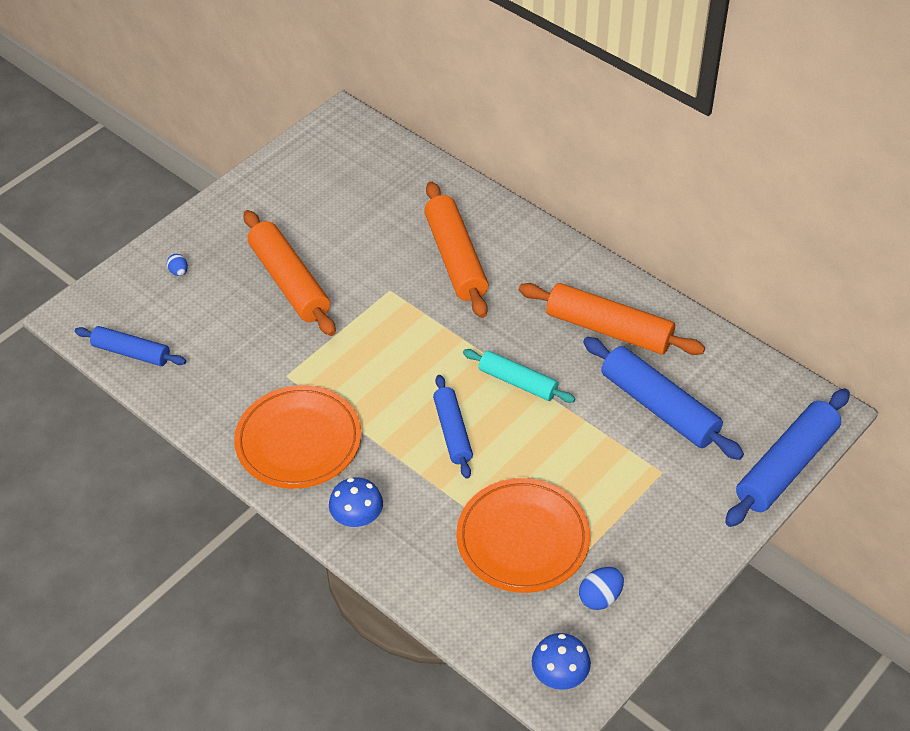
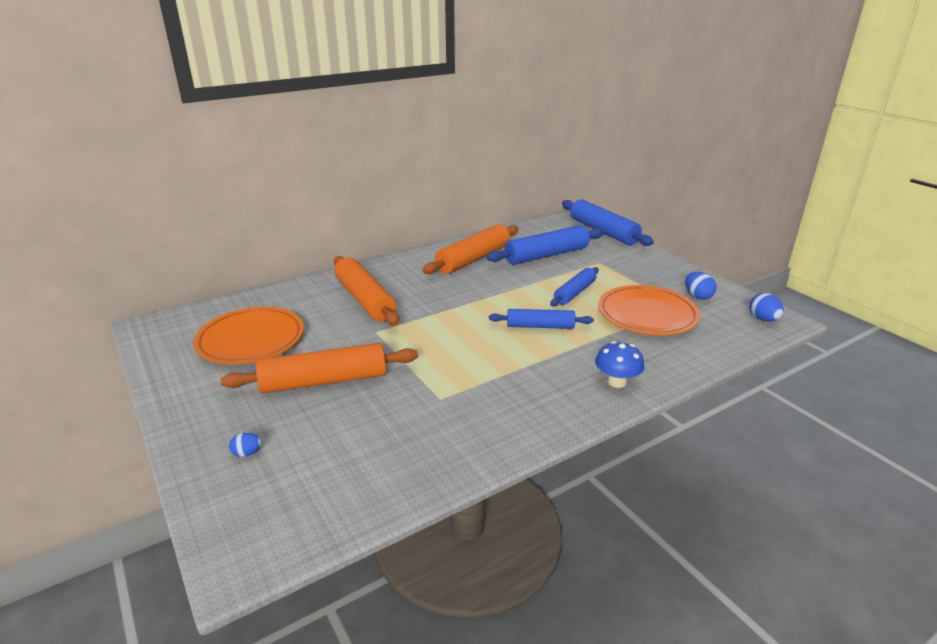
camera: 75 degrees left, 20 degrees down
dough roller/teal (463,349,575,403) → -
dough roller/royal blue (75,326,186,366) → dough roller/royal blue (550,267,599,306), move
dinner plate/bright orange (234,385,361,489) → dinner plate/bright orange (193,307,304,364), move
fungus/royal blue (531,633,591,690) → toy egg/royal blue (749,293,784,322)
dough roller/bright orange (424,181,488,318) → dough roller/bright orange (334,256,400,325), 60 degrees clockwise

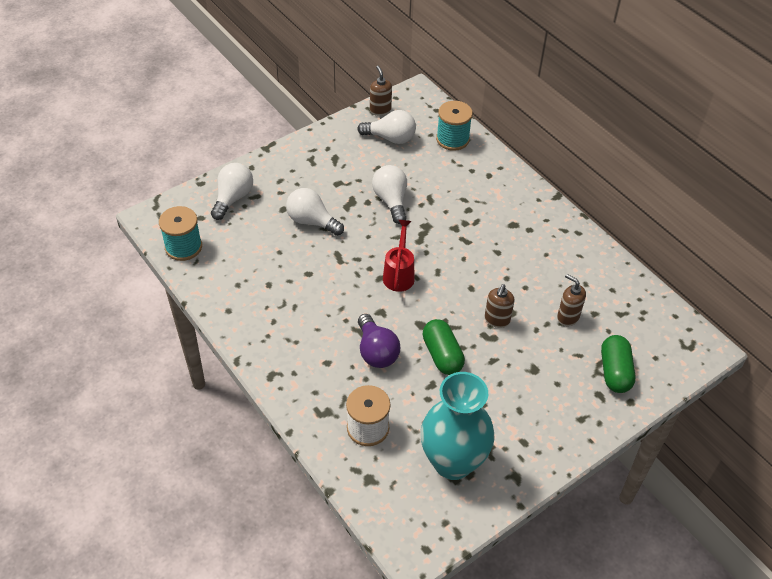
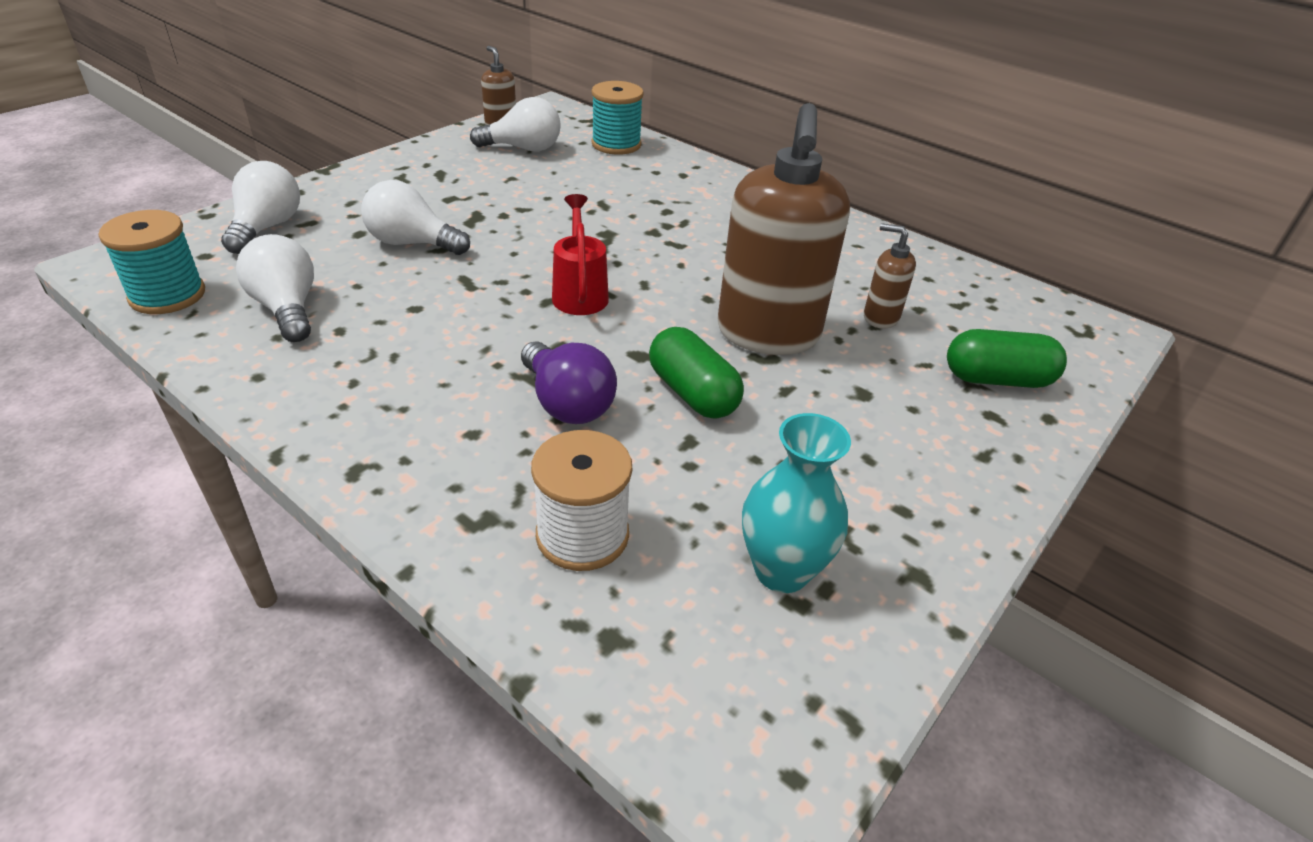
camera: 15 degrees left, 10 degrees down
bulb/pure white (372,165,407,224) → bulb/pure white (236,234,314,342), move
pill shape/leaf-green (601,335,635,393) → pill shape/leaf-green (947,329,1067,388), 75 degrees counterclockwise
flower vase/teal (421,372,495,480) → flower vase/teal (742,413,851,593), x0.64
pump bottle/russet (485,284,515,328) → pump bottle/russet (718,103,850,355), x2.23

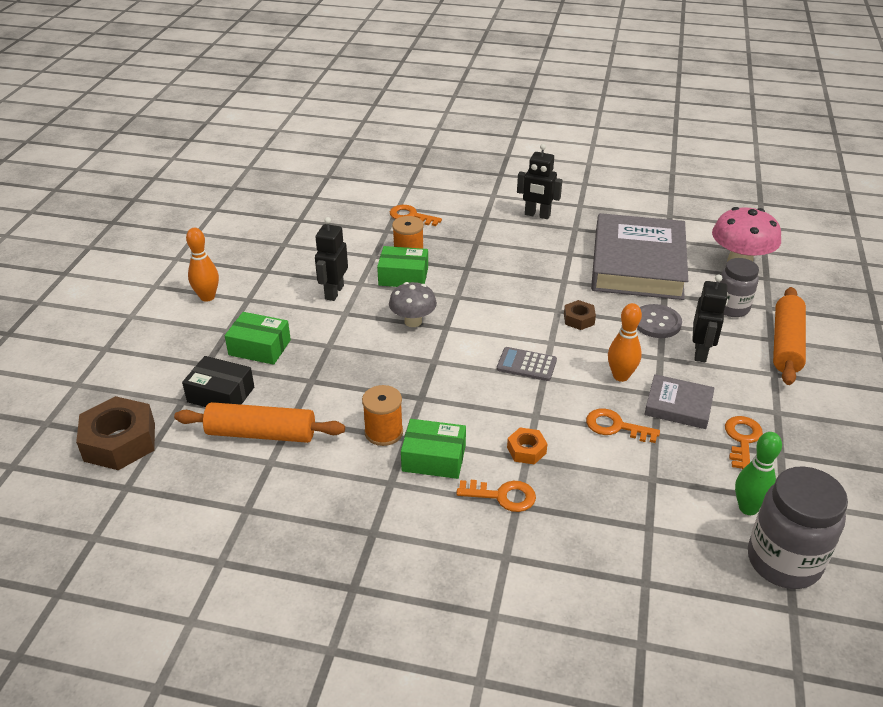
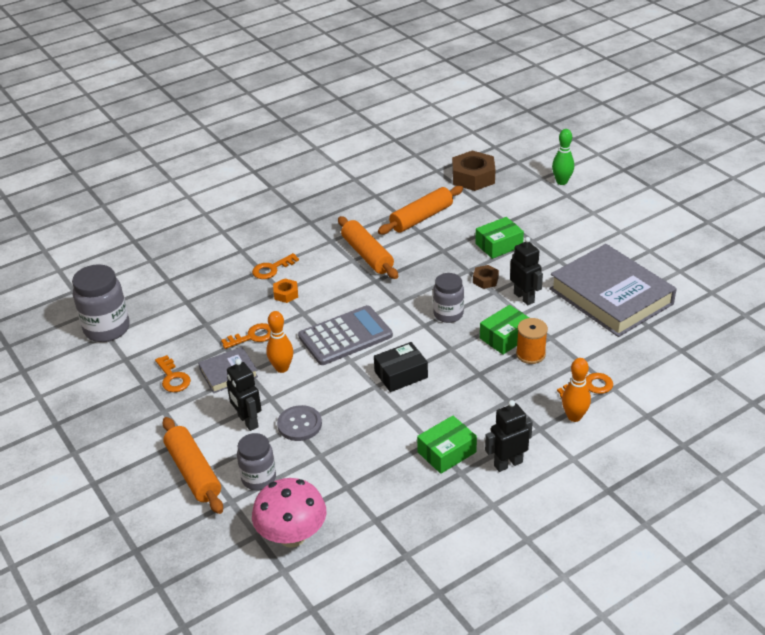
camera: 135 degrees right, 0 degrees up
box/black (182,356,254,407) → box/black (374,342,428,392), move
tenpin/bright orange (186,228,219,302) → tenpin/bright orange (562,358,591,422), move
box/leaf-green (401,419,466,479) → box/leaf-green (417,415,477,474), move
hex nut/russet (564,300,596,330) → hex nut/russet (473,265,499,289), move
hardback/grey (591,213,688,300) → hardback/grey (550,244,677,337), move
tenpin/leaf-green (735,432,782,515) → tenpin/leaf-green (552,129,574,185), move
reel of thread/bright orange (362,385,403,446) → dough roller/bright orange (338,216,398,279)
fungus/grey (389,282,437,327) → preserve jar/grey (433,273,464,323)
adding machine/grey (497,347,557,381) → adding machine/grey (298,305,393,365), x1.87

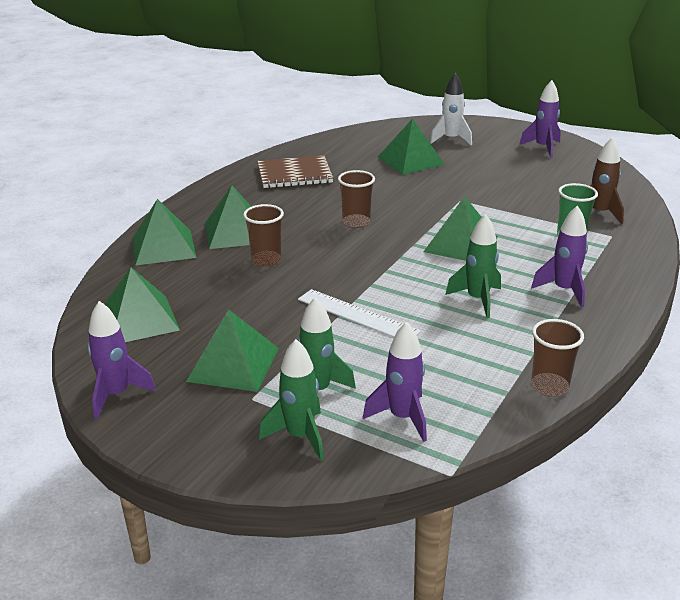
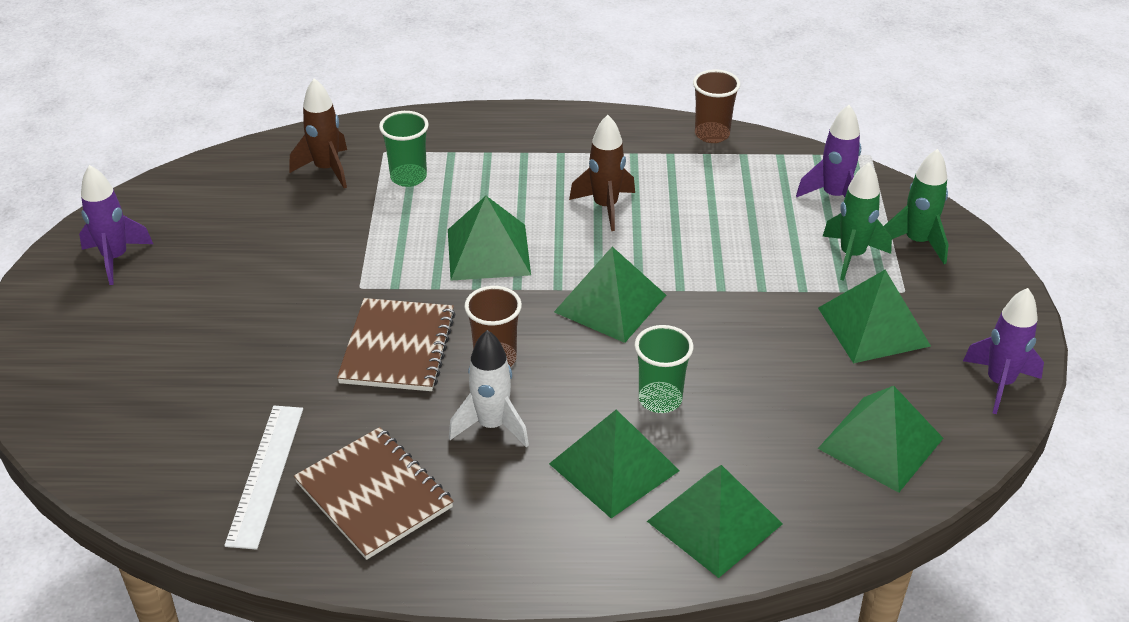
camera: 120 degrees left, 10 degrees up
rocket/purple (531,205,588,308) → -
- → notepad/russet (337,298,456,391)
ruler/pure white (298,289,421,337) → ruler/pure white (224,406,303,550), move
pyramid/leaf-green (378,118,445,175) → pyramid/leaf-green (554,247,666,343), move
rocket/pure white (430,73,472,145) → rocket/pure white (449,330,529,448), move
cup/russet (243,204,284,267) → cup/leaf-green (634,325,694,413)
rocket/leaf-green (445,214,501,318) → rocket/russet (569,115,635,231)

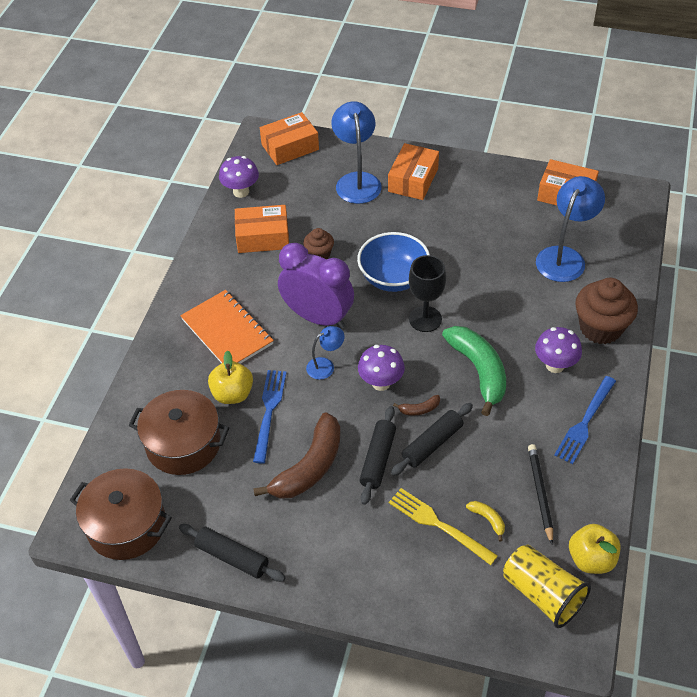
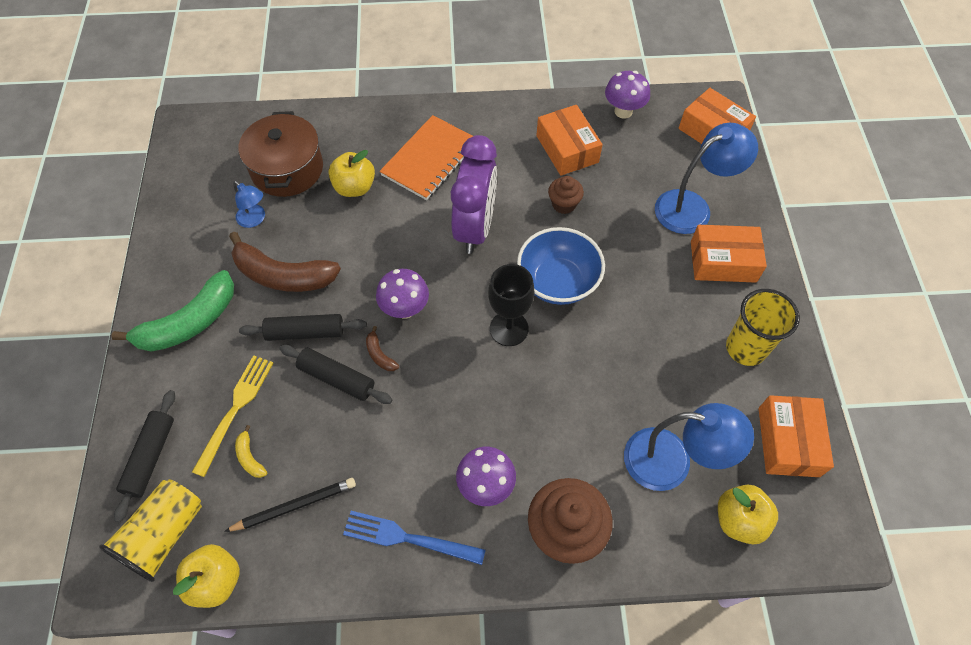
camera: 70 degrees right, 10 degrees up
pot/russet (70,468,172,560) → -
table fork/royal blue (253,370,287,463) → -
- → apple/bright yellow (718,484,778,544)
- → cup/bright yellow (726,289,800,366)
dough roller/black (179,524,286,582) → dough roller/black (114,390,175,522), move
desk lamp/royal blue (306,326,344,380) → desk lamp/royal blue (233,181,265,228), move
toy banana/leaf-green (442,326,506,416) → toy banana/leaf-green (111,270,234,351), move
toy banana/bright yellow (466,501,505,542) → toy banana/bright yellow (235,425,267,478), 120 degrees clockwise

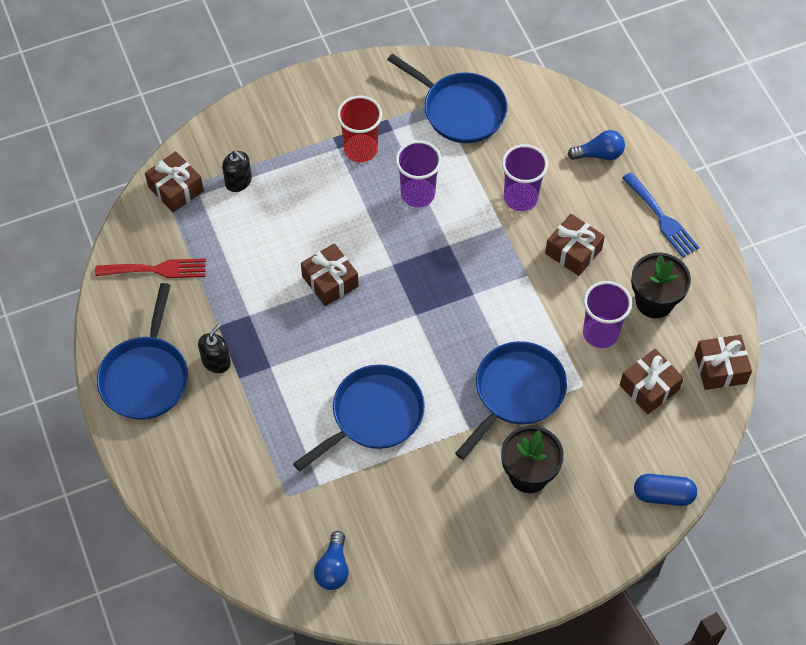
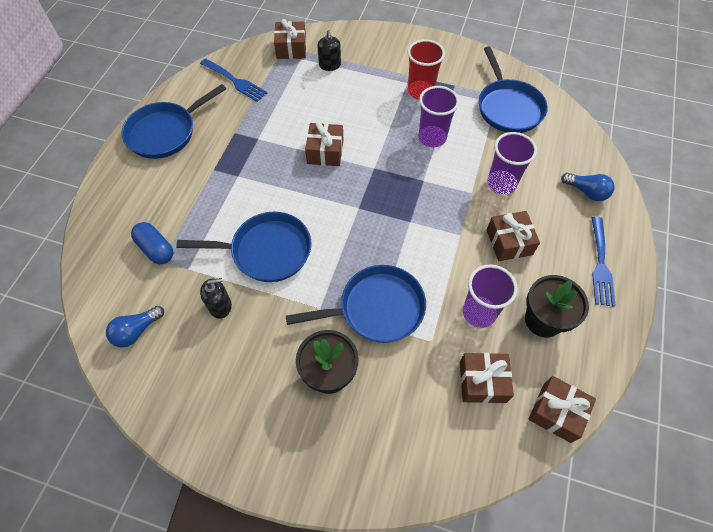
camera: 40 degrees right, 0 degrees up
pump bottle/black (198,324,231,373) → pump bottle/black (200,278,232,319), move
pill shape/royal blue (634,474,697,506) → pill shape/royal blue (131,222,173,264), move
table fork/crimson (95,258,206,278) → table fork/royal blue (200,58,267,102)

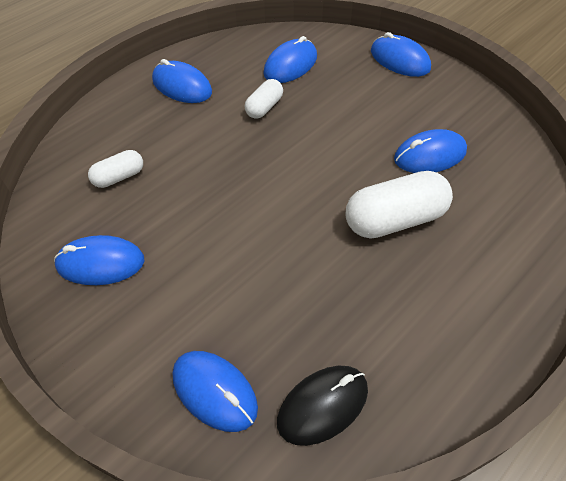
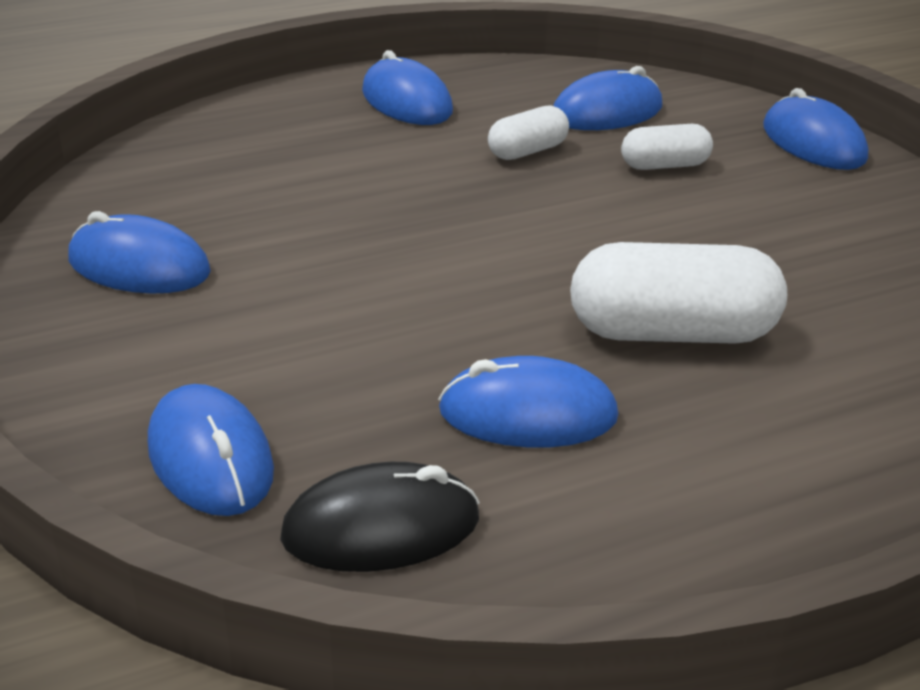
camera: 20 degrees right, 20 degrees down
pill shape/pure white (88,150,143,188) → pill shape/pure white (621,124,713,170), move
PC mouse/royal blue (394,129,467,173) → PC mouse/royal blue (438,356,619,447), move

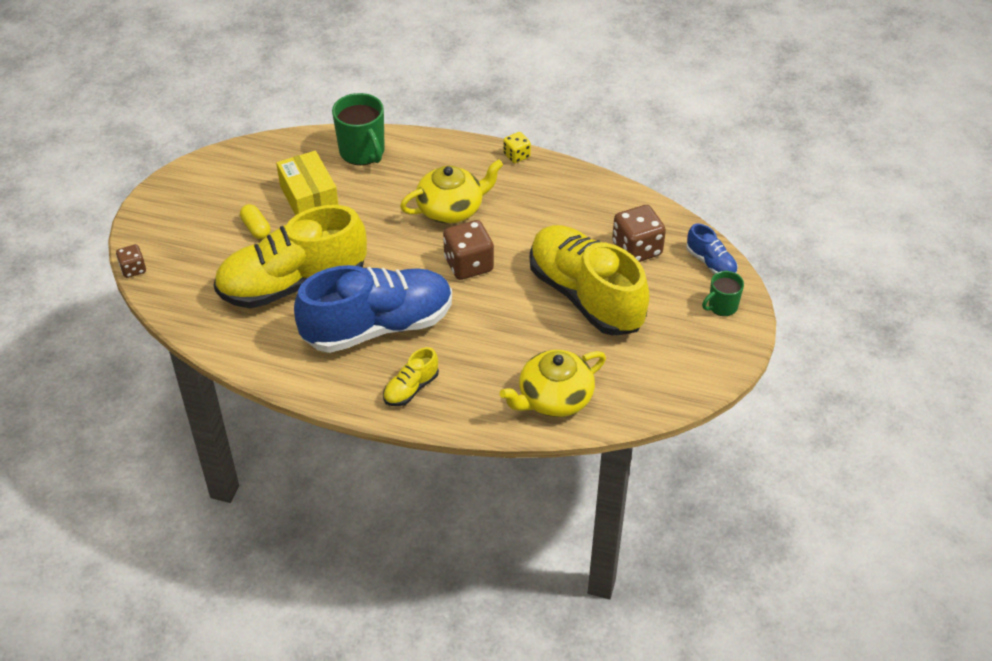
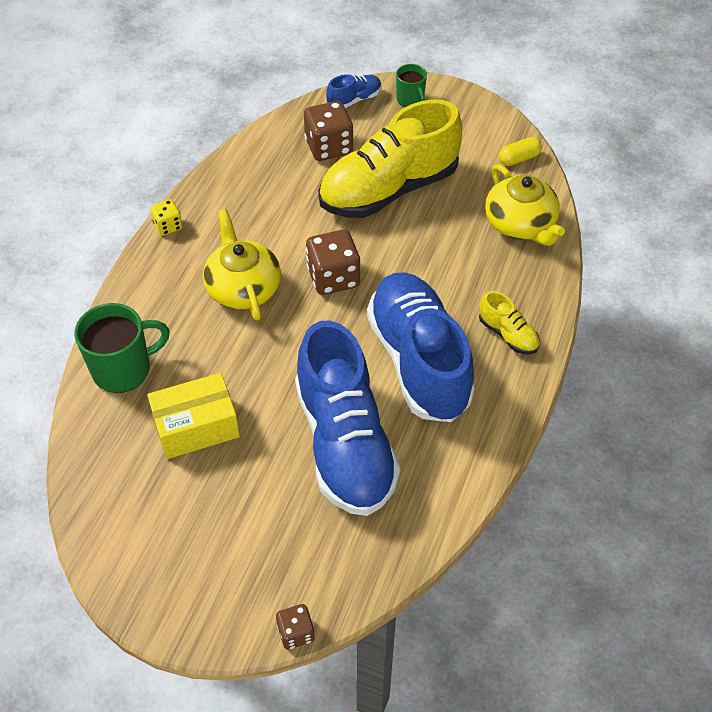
camera: 85 degrees left, 5 degrees up
pill shape/bright yellow (240,204,271,239) → pill shape/bright yellow (499,137,542,166), move
lace-up shoe/bright yellow (214,205,367,309) → lace-up shoe/royal blue (295,321,401,516)

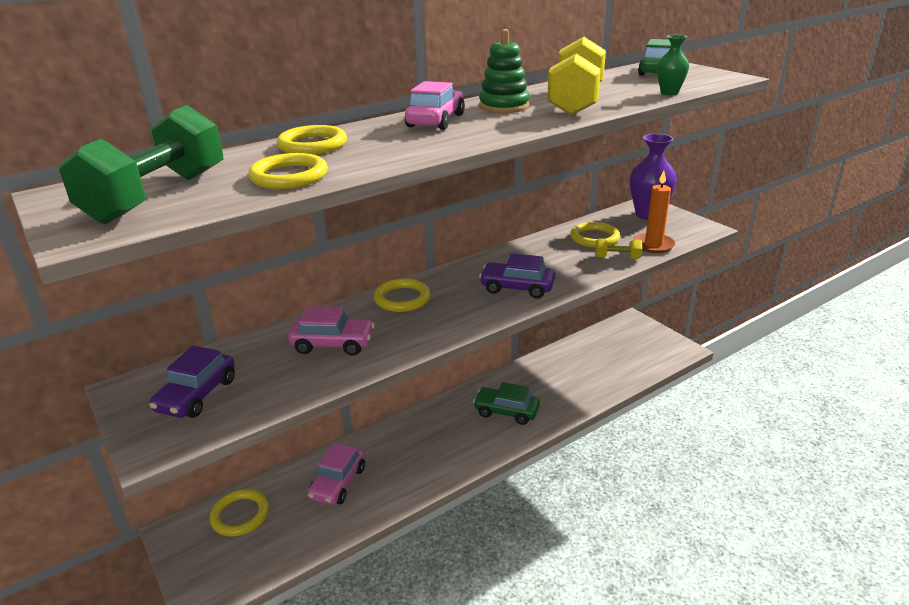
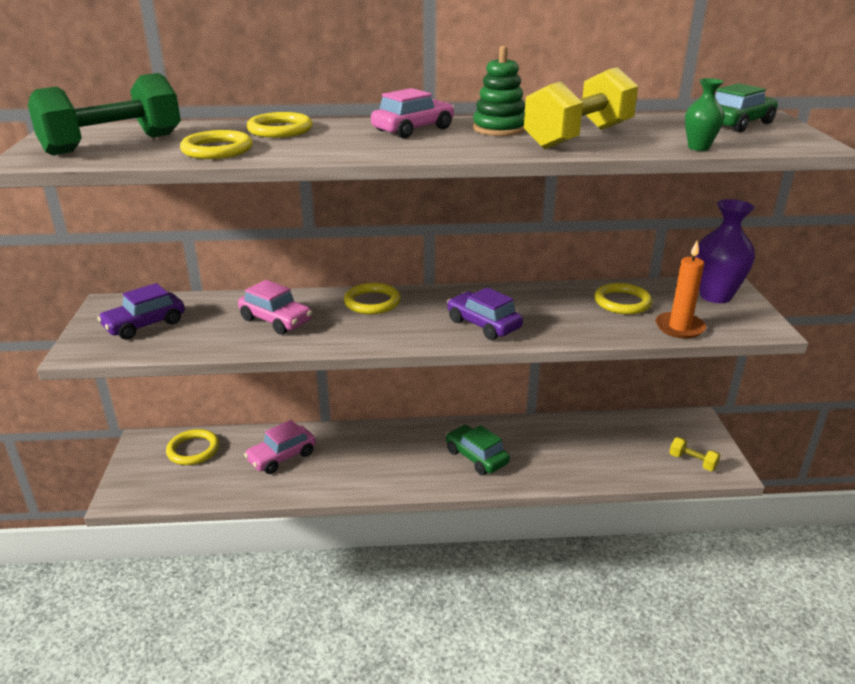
camera: 30 degrees right, 0 degrees up
free weight/bright yellow (595,238,642,259) → free weight/bright yellow (669,437,721,471), move

